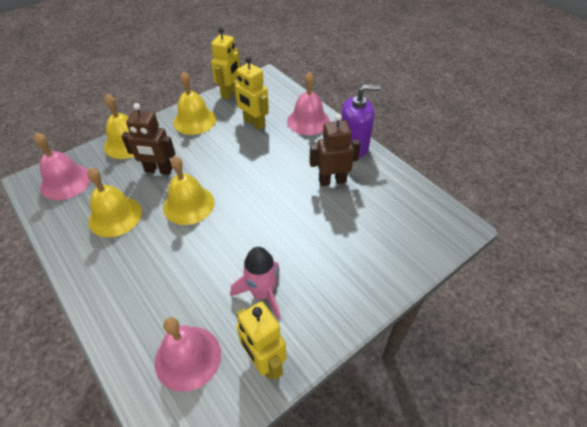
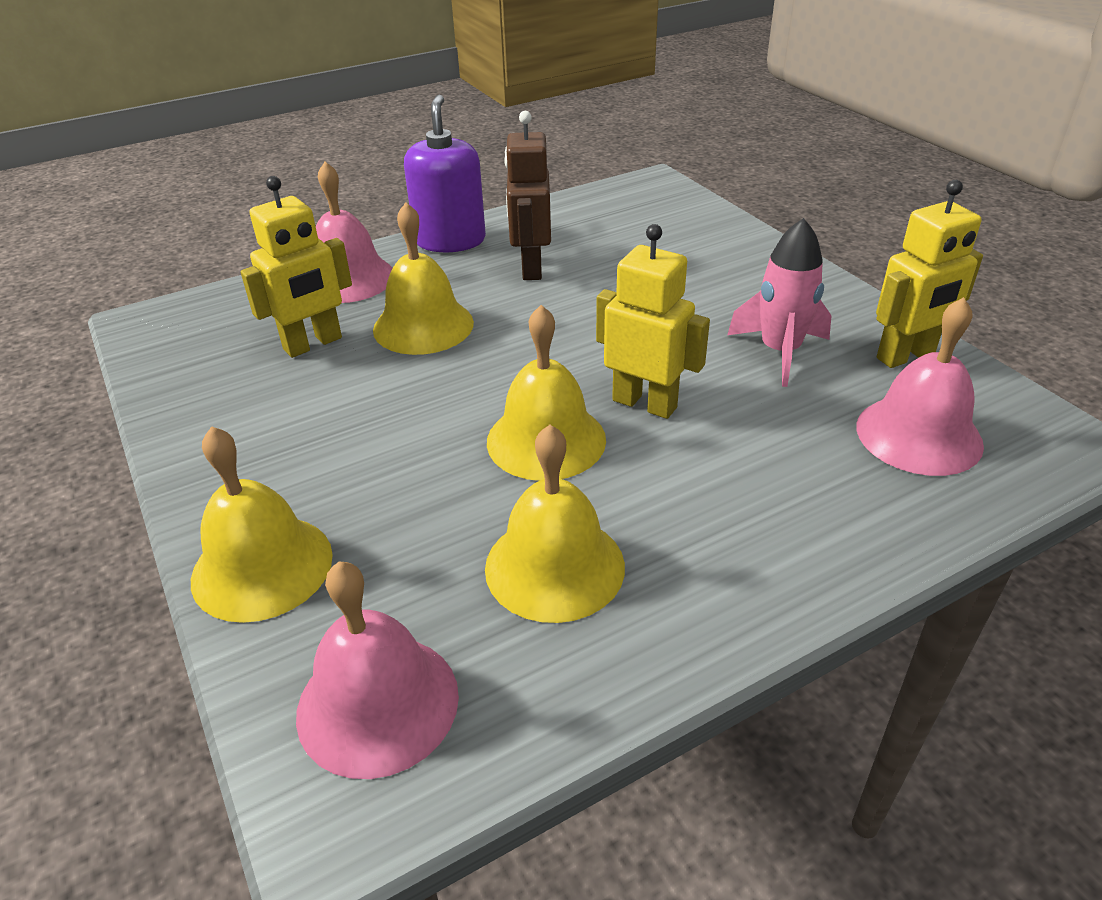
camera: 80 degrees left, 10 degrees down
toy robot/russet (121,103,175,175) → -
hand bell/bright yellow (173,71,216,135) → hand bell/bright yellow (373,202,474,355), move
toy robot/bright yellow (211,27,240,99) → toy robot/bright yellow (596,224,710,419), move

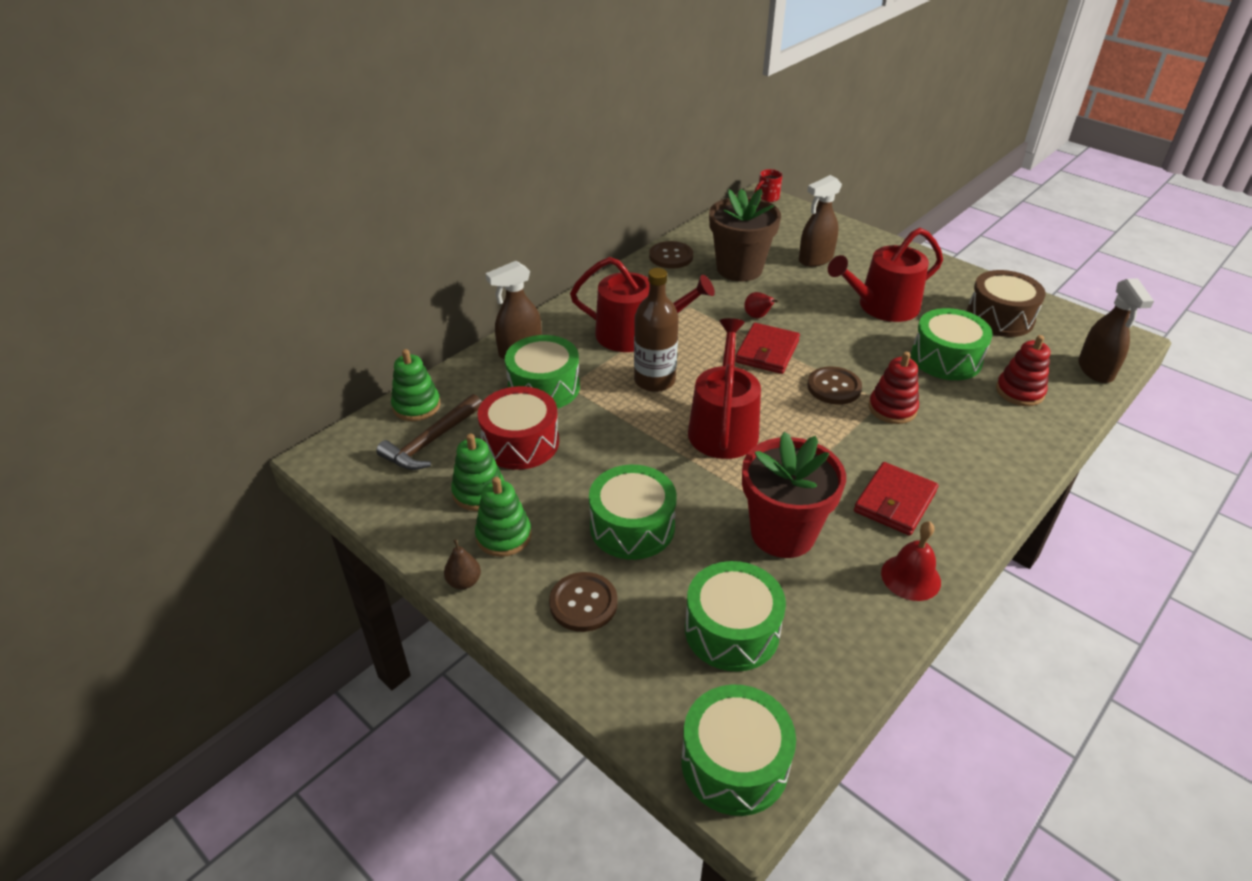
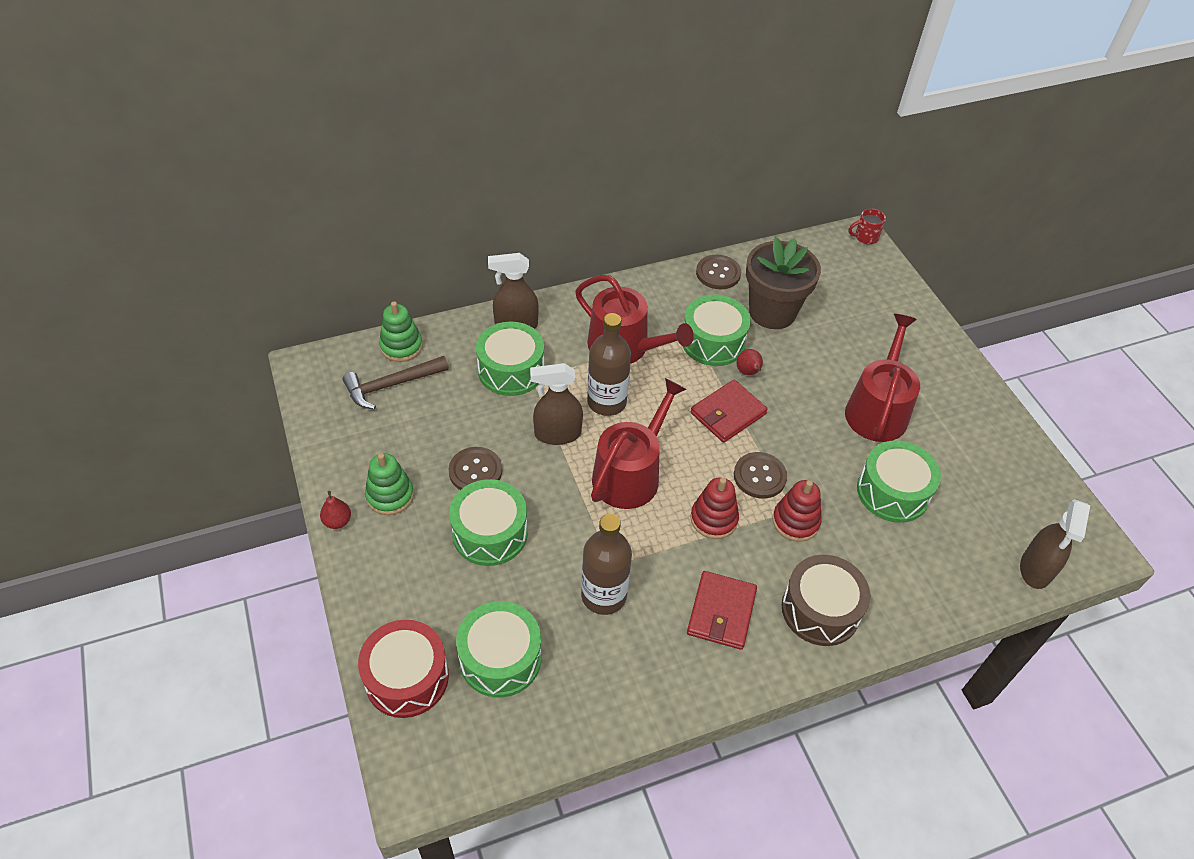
camera: 25 degrees right, 10 degrees up
stacking toy/leaf-green (451,434,504,511) → -
hand bell/crimson (881,521,941,601) → -
toy drum/crimson (477,386,559,470) → toy drum/crimson (358,620,449,718), move
sewing button/russet (549,572,618,632) → sewing button/russet (449,447,502,490), move
toy drum/leaf-green (681,684,796,816) → toy drum/leaf-green (683,295,751,366), move
spray cleaner/russet (799,175,842,267) → spray cleaner/russet (530,363,583,445), move
toy drum/russet (967,270,1046,337) → toy drum/russet (782,555,870,646), move
stacking toy/crimson (996,335,1050,406) → stacking toy/crimson (690,477,739,539), move
flower pot/crimson (742,432,846,558) → drink bottle/russet (581,514,632,615)
pear/russet (444,539,481,589) → pear/crimson (320,491,351,529)
watering can/crimson (828,228,943,322) → watering can/crimson (845,314,920,442), 105 degrees clockwise
wallet/crimson (854,462,938,536) → wallet/crimson (687,571,757,650), 45 degrees counterclockwise

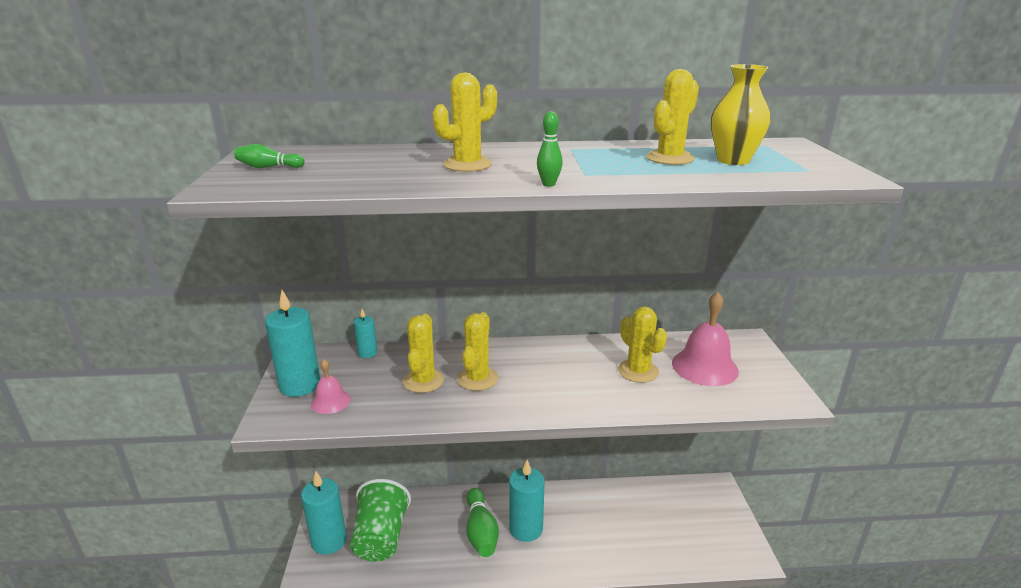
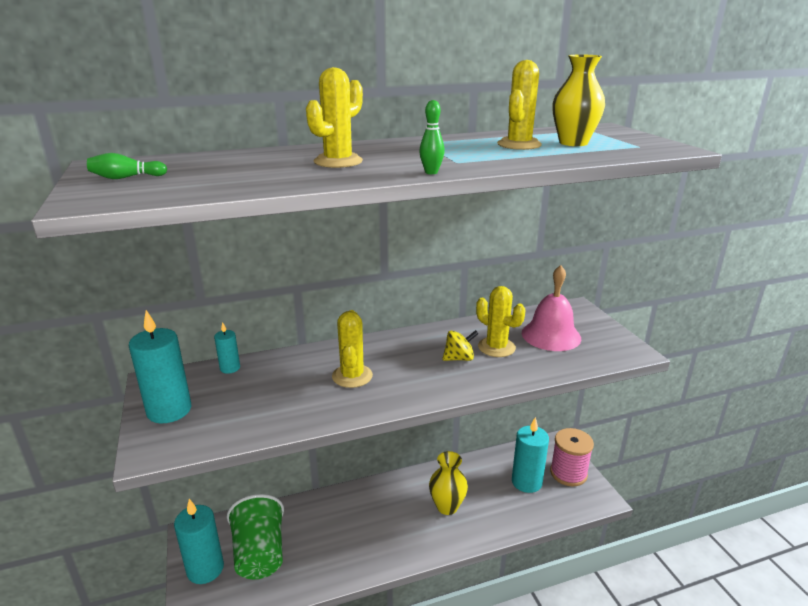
camera: 15 degrees left, 0 degrees up
hand bell/rose-pink (311,359,351,414) → -
cactus/bright yellow (403,314,444,393) → -
tenpin/leaf-green (466,488,499,557) → -
- → flower vase/bright yellow (429,451,468,515)
- → toy top/bright yellow (442,330,479,361)
- → reel of thread/rose-pink (550,428,594,486)
candle/teal (509,460,545,542) → candle/teal (512,417,549,493), move

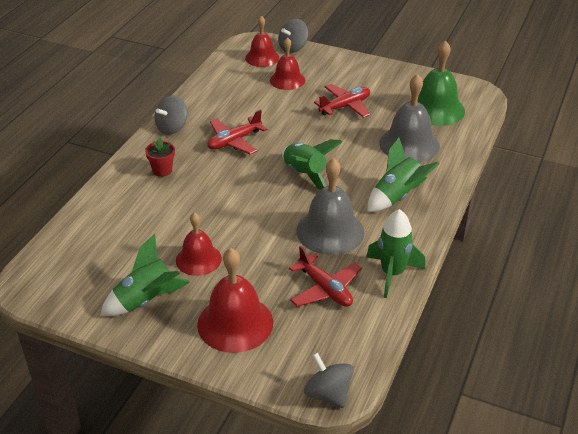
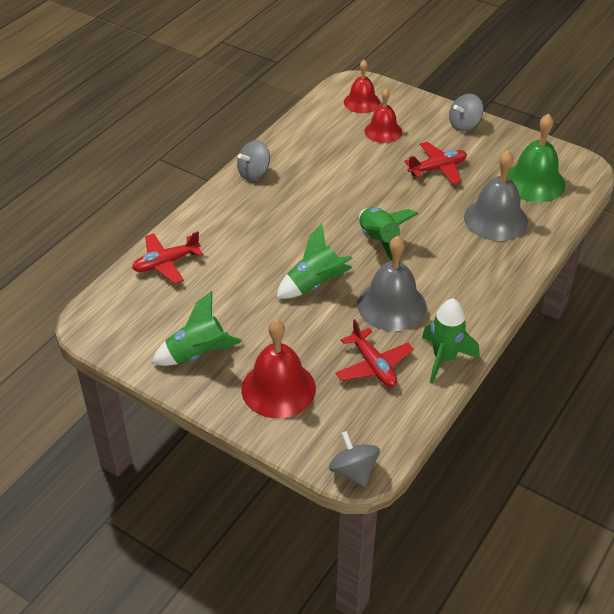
camera: 10 degrees right, 5 degrees up
flower pot/crimson (145,138,175,177) → -
hand bell/crimson (176,212,222,276) → -
plane/crimson (207,109,267,154) → plane/crimson (132,231,203,284), move
toy top/grey (278,19,308,53) → toy top/grey (449,94,483,132), move
rocket/leaf-green (367,138,440,212) → rocket/leaf-green (276,224,353,299), move

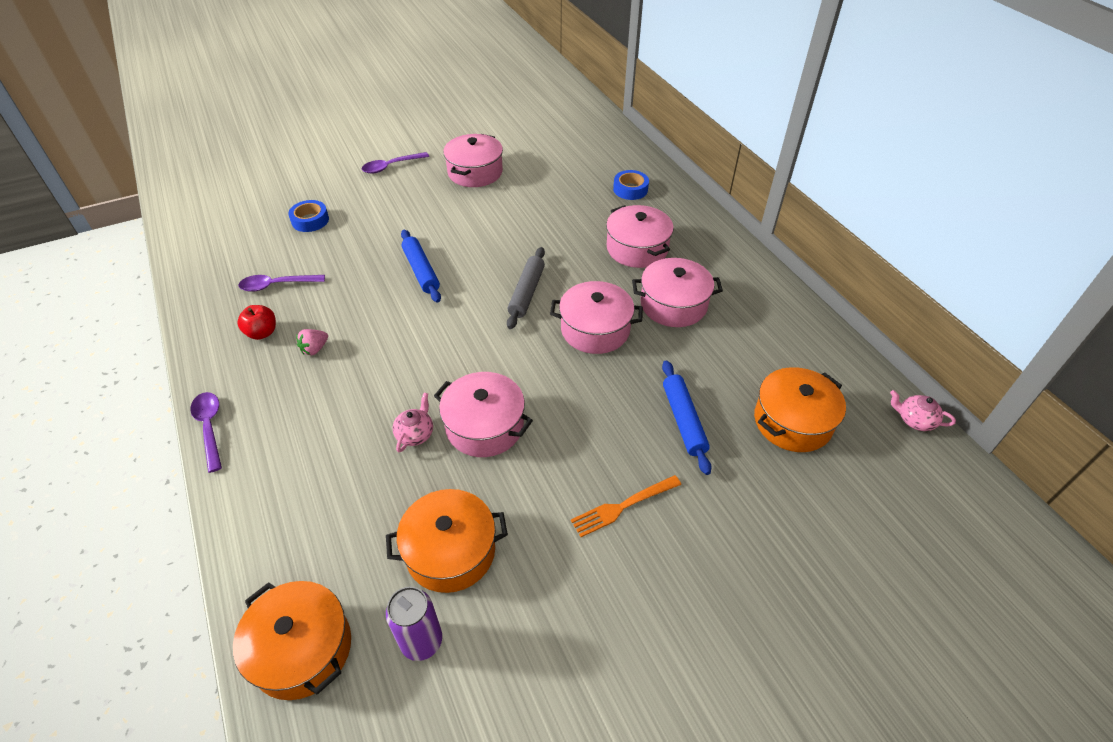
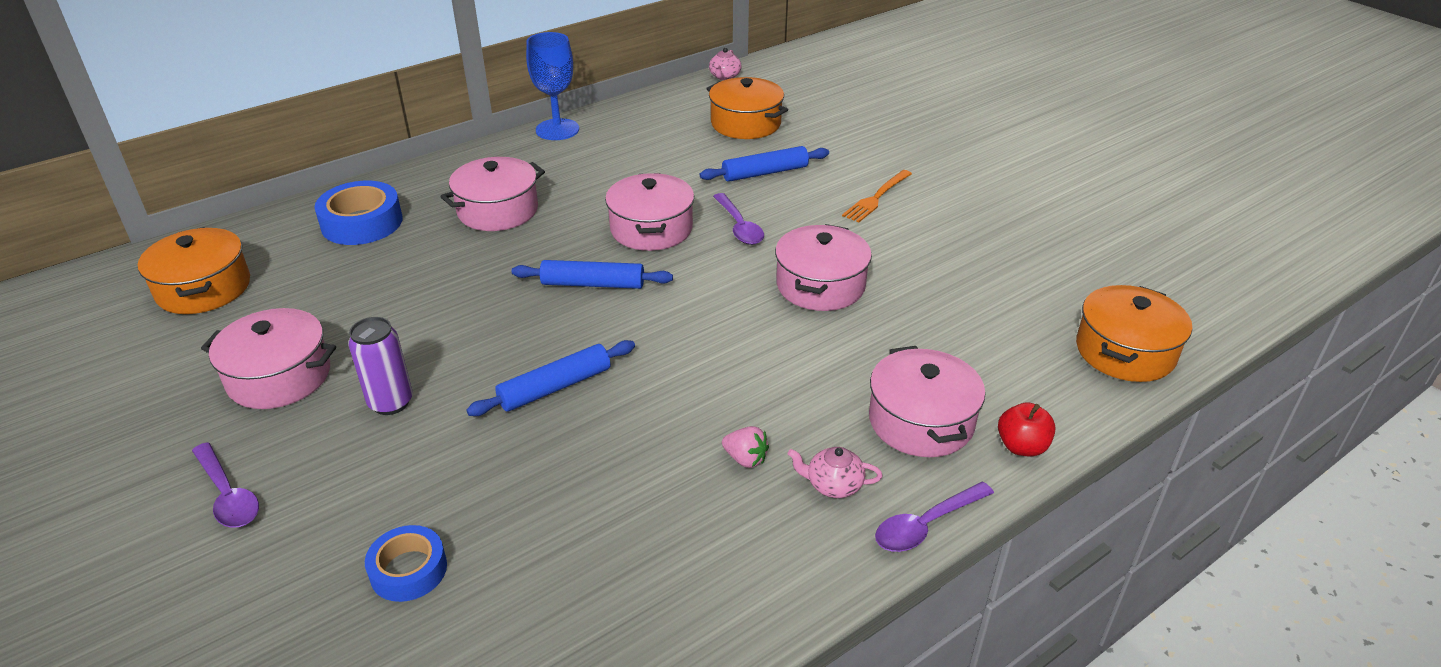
camera: 100 degrees left, 10 degrees down
- → goblet/royal blue (526,32,579,140)
apple/crimson (237,305,276,340) → apple/crimson (998,403,1056,456), move
spoon/purple (238,275,325,292) → spoon/purple (713,193,764,245), move
pot/bright orange (386,489,508,593) → pot/bright orange (138,227,250,314), move
can/purple (386,587,442,661) → can/purple (349,317,413,415), move
teapot/rose-pink (392,393,433,452) → teapot/rose-pink (788,447,883,498), move
pot/rose-pink (632,258,723,327) → pot/rose-pink (869,346,985,457), move
dough roller/grey (507,247,545,329) → dough roller/royal blue (512,260,673,289)
table fork/bright orange (571,475,681,537) → table fork/bright orange (842,170,912,222), 75 degrees clockwise
roll of tape/royal blue (613,170,649,200) → roll of tape/royal blue (314,181,403,245), x1.57

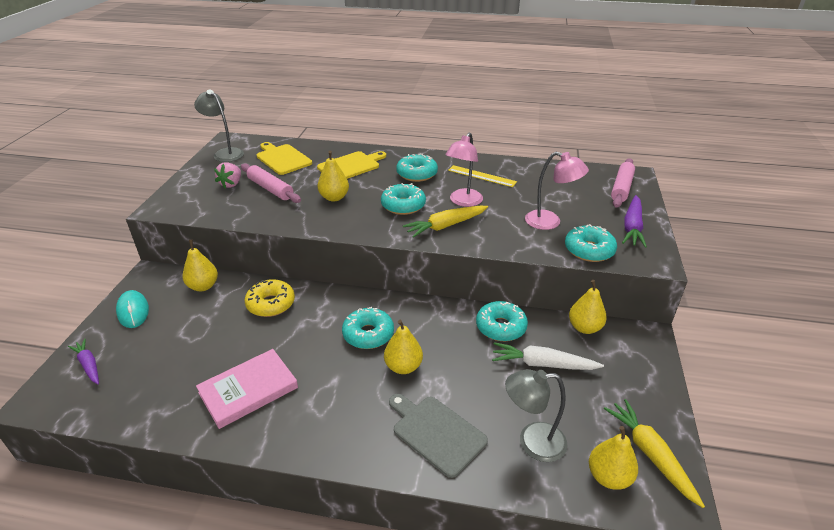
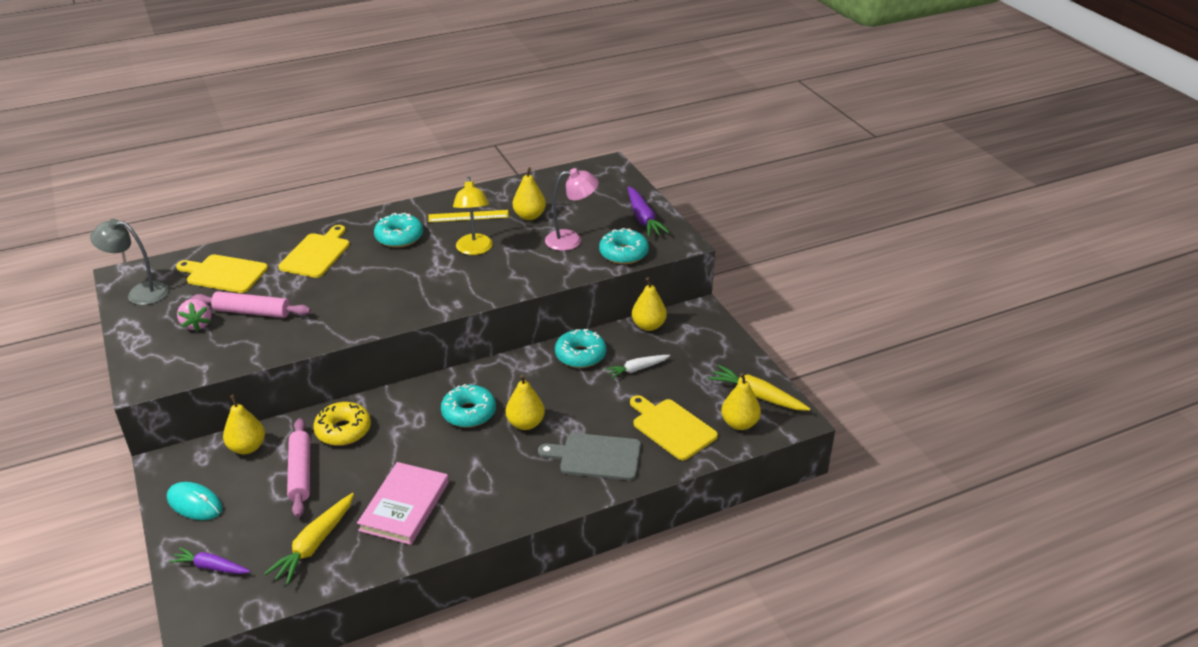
camera: 35 degrees left, 0 degrees up
donut/teal (381,183,426,215) → -
pear/bright yellow (318,151,349,201) → pear/bright yellow (513,167,546,220), move
toy carrot/bright yellow (403,206,488,238) → toy carrot/bright yellow (264,493,354,585), move
dough roller/rose-pink (611,158,635,208) → dough roller/rose-pink (287,418,310,518), move
desk lamp/grey (505,369,567,462) → chopping board/bright yellow (630,395,718,460)
desk lamp/rose-pink (445,132,483,207) → desk lamp/bright yellow (453,177,493,255)
toy carrot/pure white (492,342,604,370) → toy carrot/pure white (605,355,670,379), x0.66

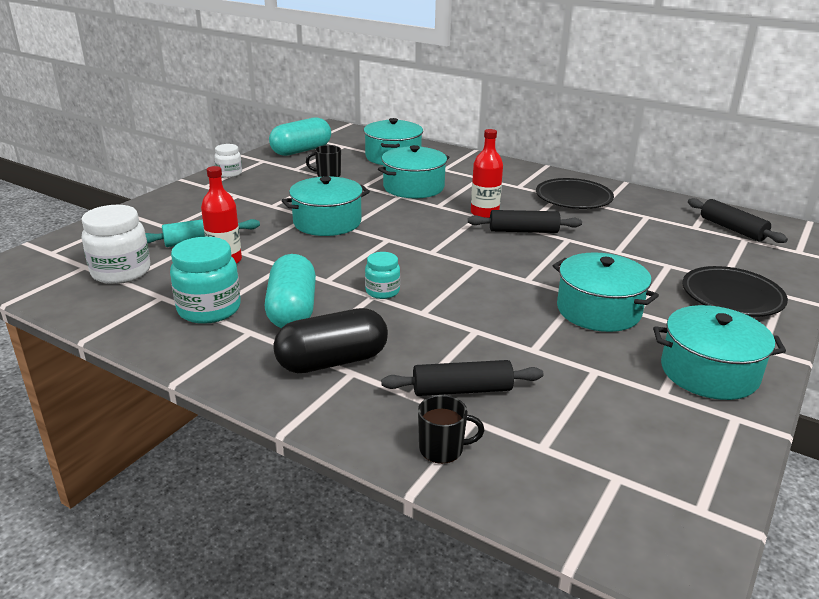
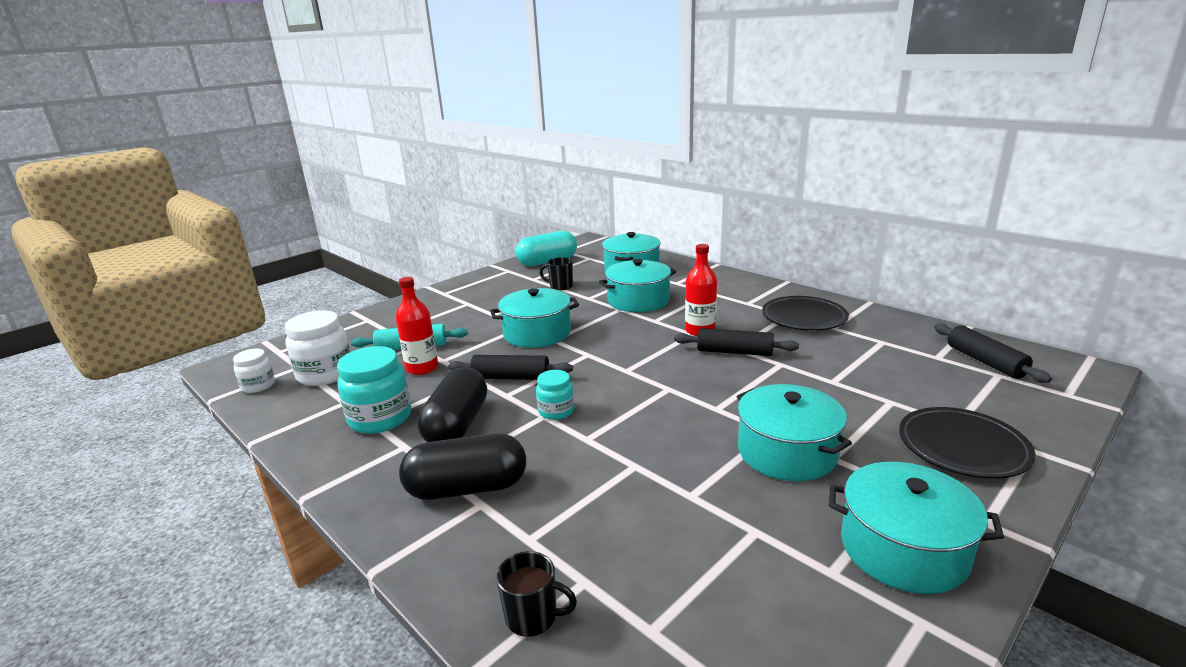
camera: 15 degrees right, 5 degrees down
preserve jar/pure white (214,144,242,178) → preserve jar/pure white (233,349,275,393), move
dough roller/black (381,360,543,396) → dough roller/black (448,355,573,380), move
pill shape/teal (265,254,316,328) → pill shape/black (417,367,487,442)

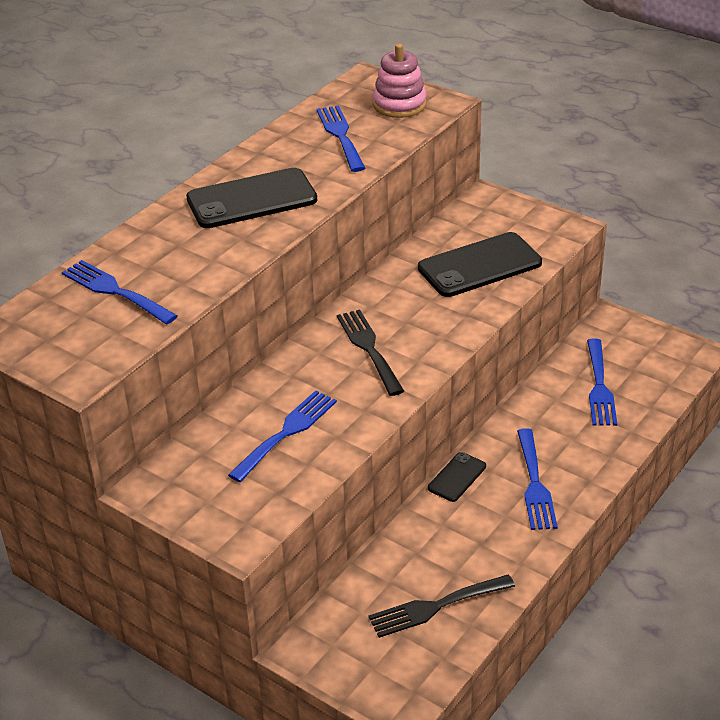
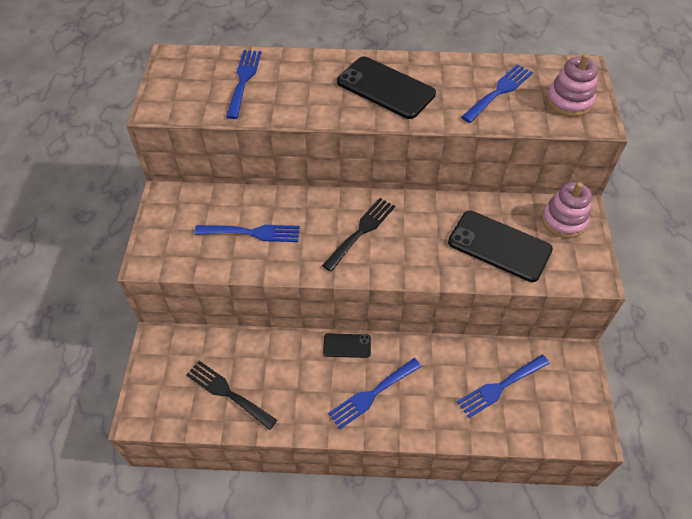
camera: 55 degrees right, 15 degrees up
- → stacking toy/rose-pink (542,182,592,238)

